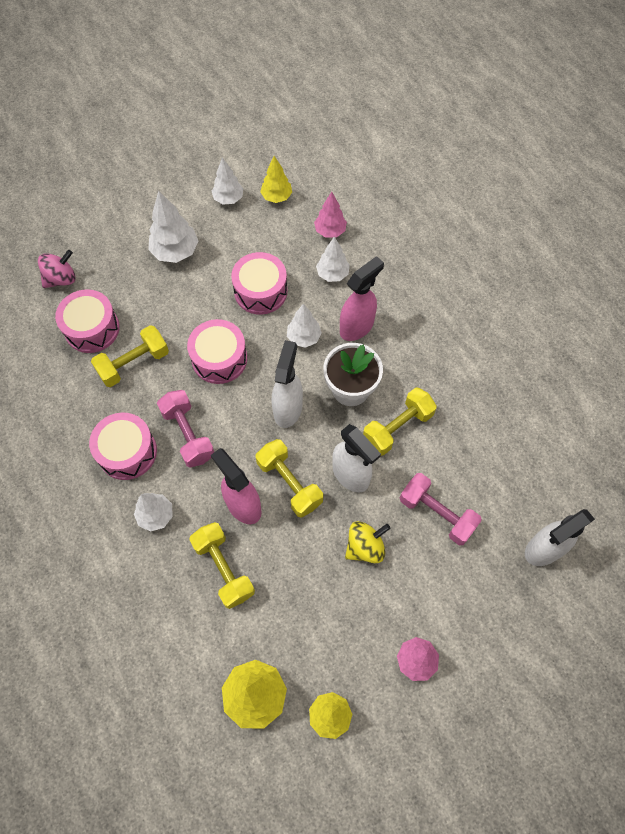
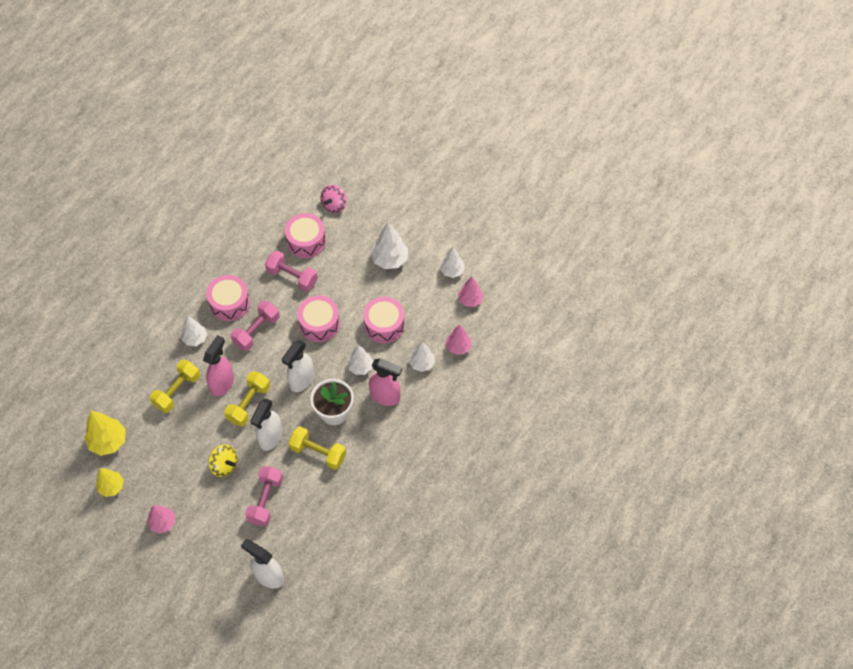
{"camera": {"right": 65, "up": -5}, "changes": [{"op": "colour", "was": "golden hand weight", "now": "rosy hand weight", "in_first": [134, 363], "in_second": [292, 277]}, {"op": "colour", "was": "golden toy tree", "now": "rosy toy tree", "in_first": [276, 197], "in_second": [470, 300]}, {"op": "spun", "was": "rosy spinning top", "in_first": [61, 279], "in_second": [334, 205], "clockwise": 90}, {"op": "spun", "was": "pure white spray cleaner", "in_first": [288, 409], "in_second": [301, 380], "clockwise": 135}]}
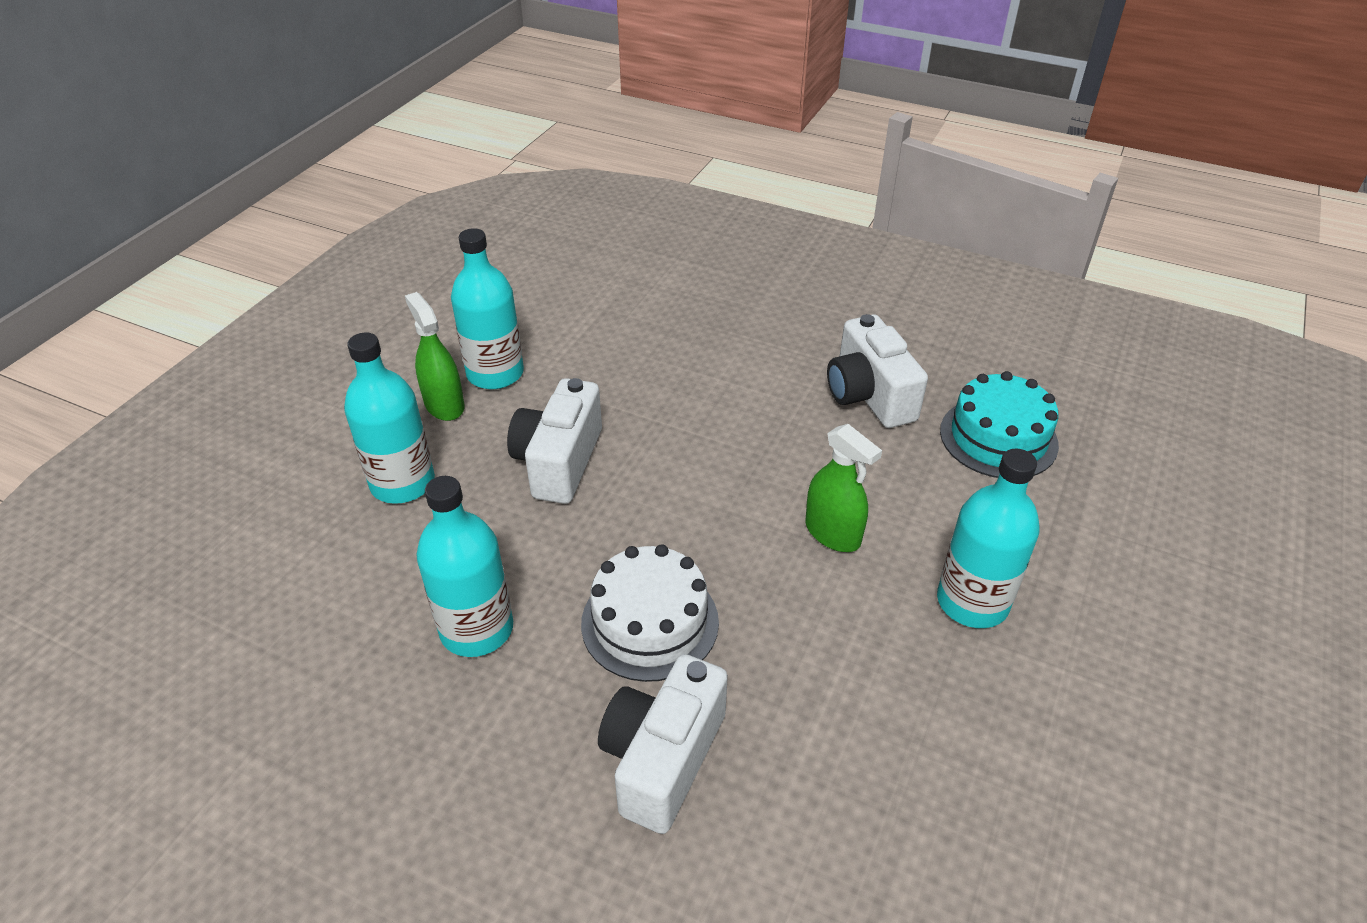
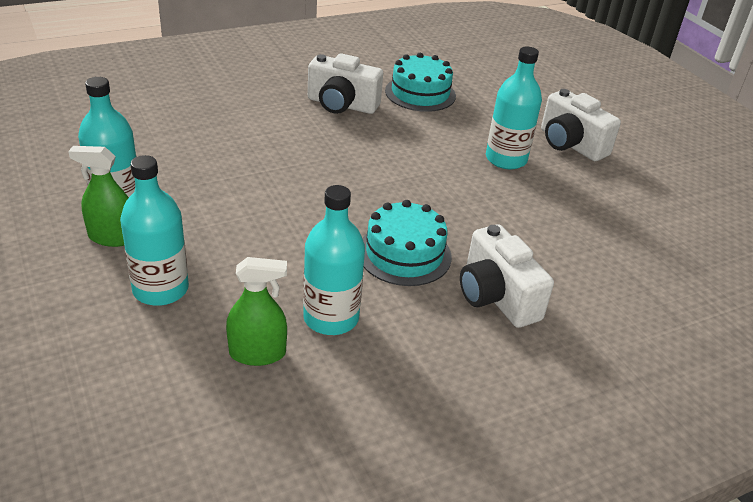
{"camera": {"right": -55, "up": -5}, "changes": [{"op": "relocated", "was": "pure white photo camera", "in_first": [559, 462], "in_second": [570, 144]}, {"op": "relocated", "was": "leaf-green spray cleaner", "in_first": [832, 533], "in_second": [257, 353]}, {"op": "colour", "was": "pure white layer cake", "now": "aqua layer cake", "in_first": [650, 622], "in_second": [404, 254]}]}
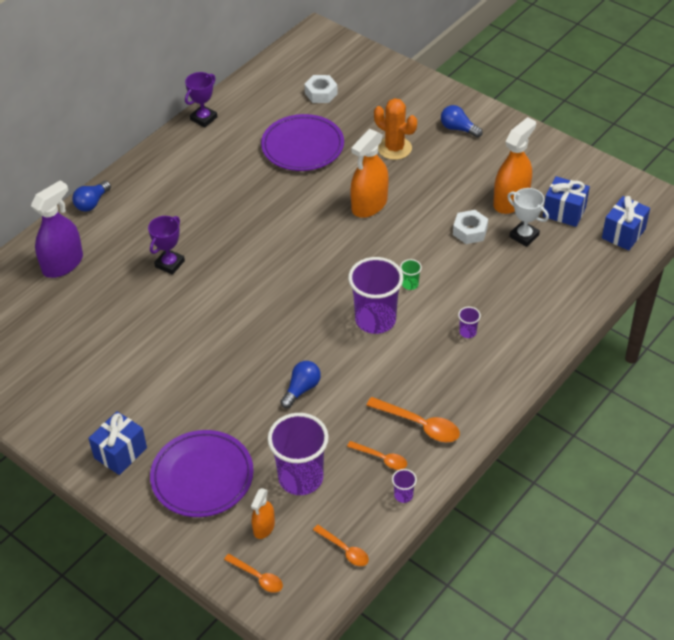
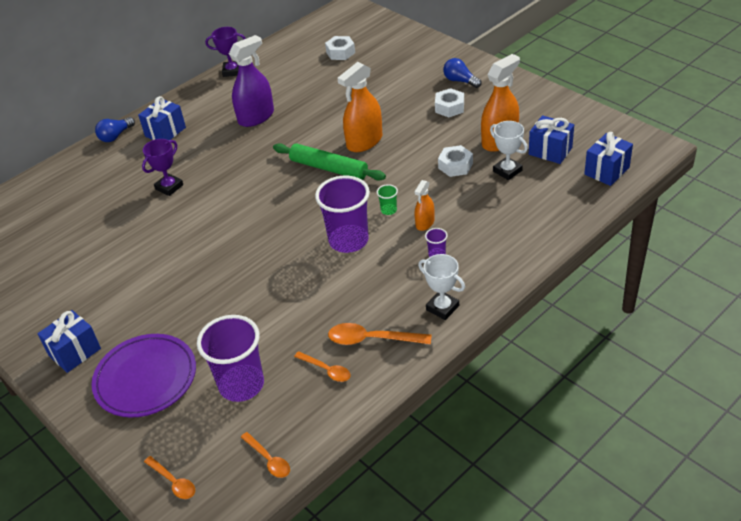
{"camera": {"right": 10, "up": -5}, "changes": [{"op": "missing", "was": "purple dinner plate", "in_first": [302, 146]}, {"op": "missing", "was": "royal blue bulb", "in_first": [301, 389]}, {"op": "missing", "was": "bright orange saguaro cactus", "in_first": [394, 148]}, {"op": "missing", "was": "purple beaker", "in_first": [403, 495]}, {"op": "appeared", "now": "royal blue gift", "in_second": [165, 132]}, {"op": "appeared", "now": "leaf-green dough roller", "in_second": [328, 168]}, {"op": "appeared", "now": "pure white award cup", "in_second": [442, 308]}, {"op": "appeared", "now": "pure white nut", "in_second": [449, 107]}, {"op": "relocated", "was": "purple spray cleaner", "in_first": [63, 264], "in_second": [256, 117]}, {"op": "relocated", "was": "bright orange spray cleaner", "in_first": [264, 527], "in_second": [425, 223]}, {"op": "spun", "was": "purple award cup", "in_first": [203, 118], "in_second": [232, 71], "clockwise": 45}, {"op": "spun", "was": "bright orange teaspoon", "in_first": [419, 425], "in_second": [372, 339], "clockwise": 150}]}
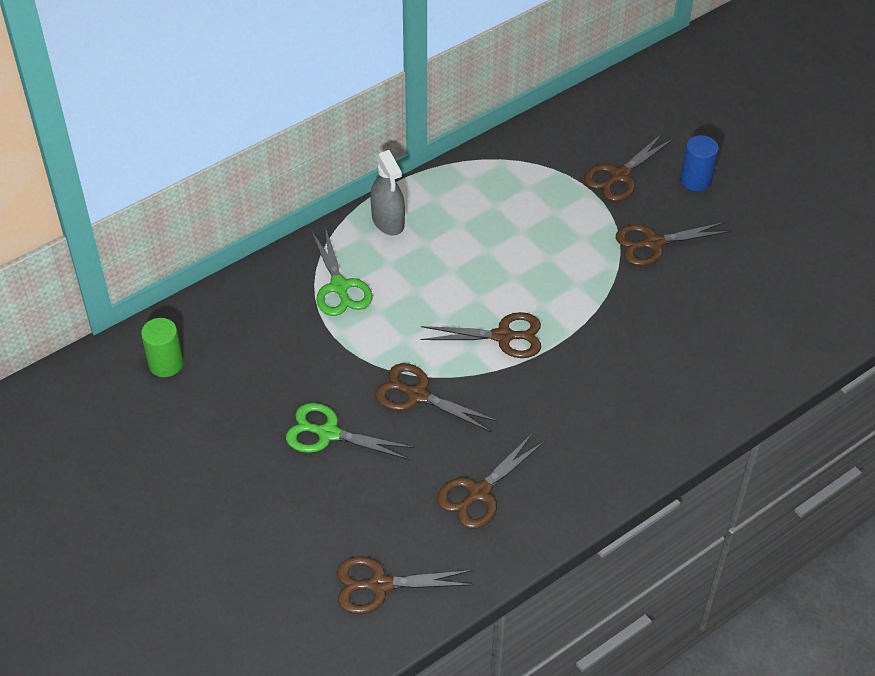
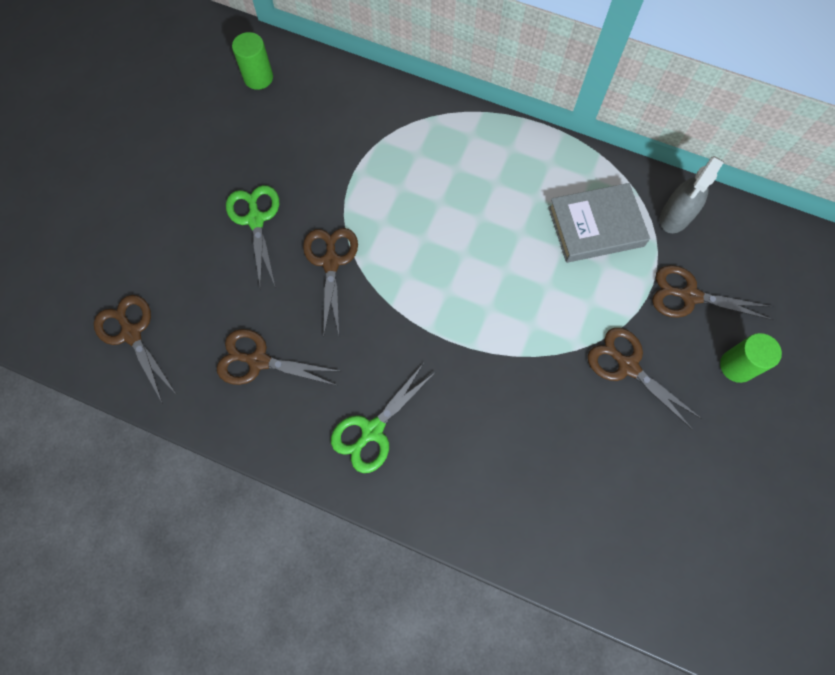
{"camera": {"right": 60, "up": 20}, "changes": [{"op": "missing", "was": "russet scissors", "in_first": [503, 336]}, {"op": "appeared", "now": "gray hardback", "in_second": [595, 226]}, {"op": "relocated", "was": "leaf-green scissors", "in_first": [339, 287], "in_second": [372, 430]}, {"op": "relocated", "was": "gray spray cleaner", "in_first": [388, 221], "in_second": [675, 216]}, {"op": "colour", "was": "royal blue cylinder shape", "now": "leaf-green cylinder shape", "in_first": [695, 180], "in_second": [736, 366]}]}
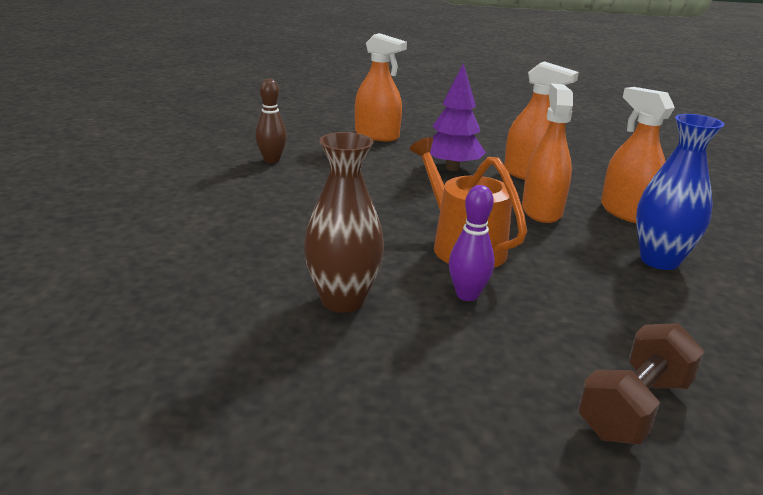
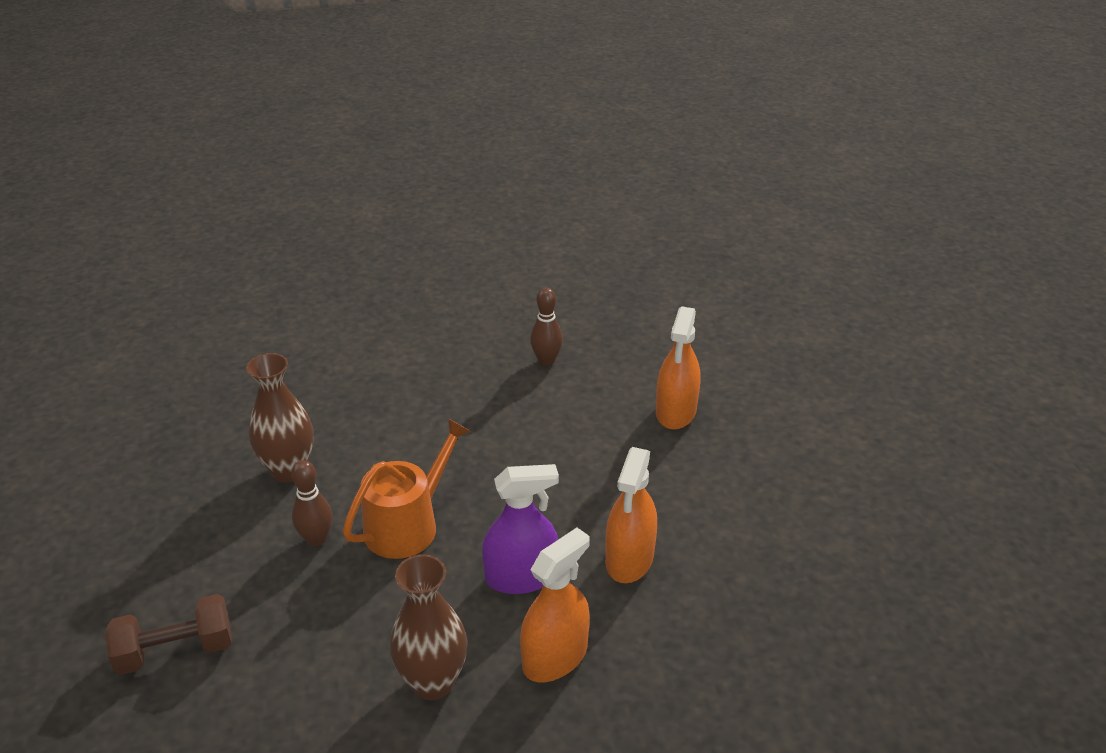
{"camera": {"right": 75, "up": 10}, "changes": [{"op": "missing", "was": "purple toy tree", "in_first": [452, 168]}, {"op": "colour", "was": "purple tenpin", "now": "russet tenpin", "in_first": [467, 295], "in_second": [316, 539]}, {"op": "colour", "was": "bright orange spray cleaner", "now": "purple spray cleaner", "in_first": [541, 210], "in_second": [521, 577]}, {"op": "colour", "was": "royal blue flower vase", "now": "russet flower vase", "in_first": [659, 260], "in_second": [432, 682]}, {"op": "spun", "was": "russet hand weight", "in_first": [633, 407], "in_second": [176, 651], "clockwise": -45}]}
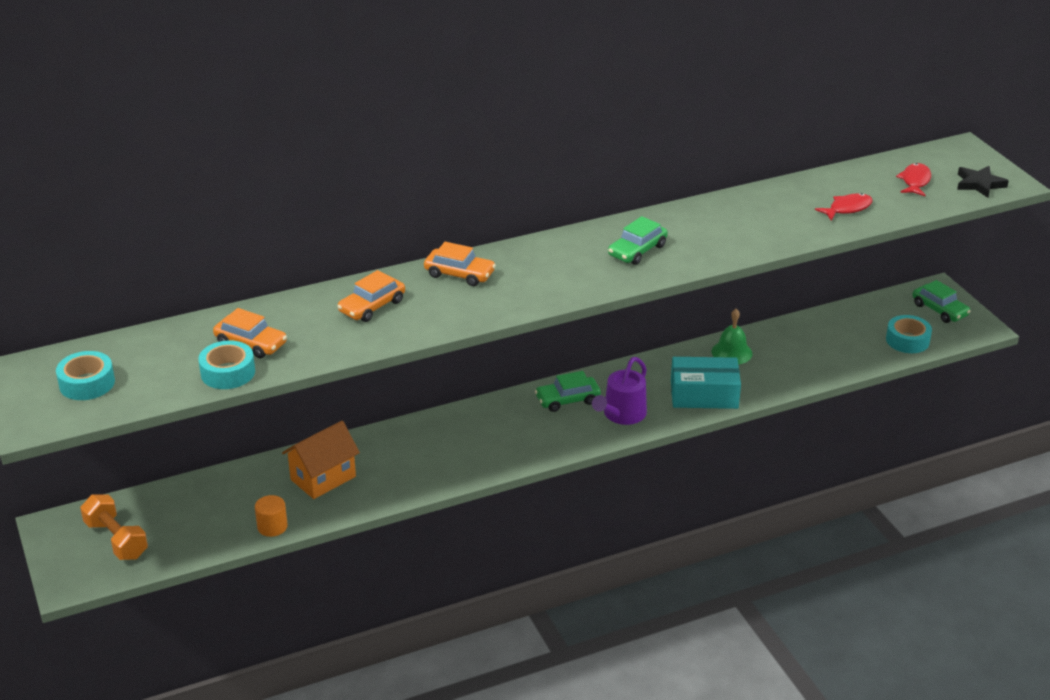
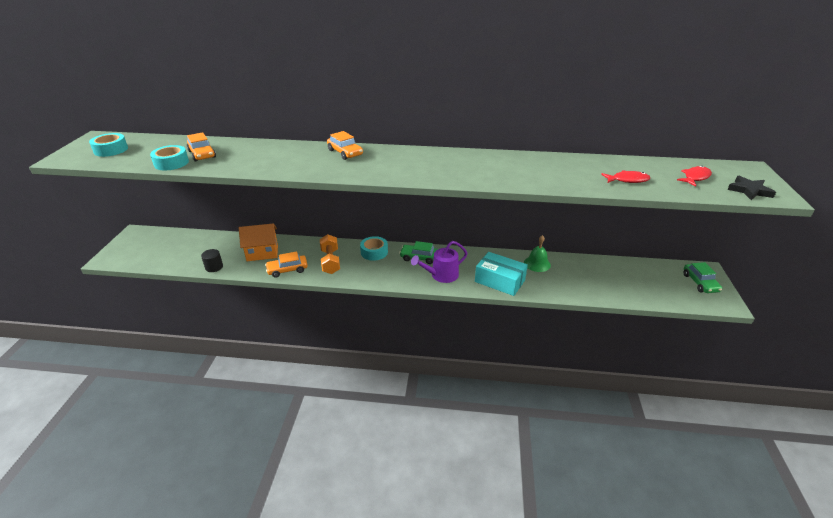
{"camera": {"right": 30, "up": 0}, "changes": [{"op": "missing", "was": "leaf-green automobile", "in_first": [637, 250]}, {"op": "relocated", "was": "bright orange hand weight", "in_first": [116, 540], "in_second": [330, 261]}, {"op": "relocated", "was": "bright orange automobile", "in_first": [372, 306], "in_second": [287, 270]}, {"op": "relocated", "was": "aqua roll of tape", "in_first": [907, 340], "in_second": [374, 252]}, {"op": "colour", "was": "bright orange cylinder shape", "now": "ebony cylinder shape", "in_first": [272, 526], "in_second": [214, 267]}]}
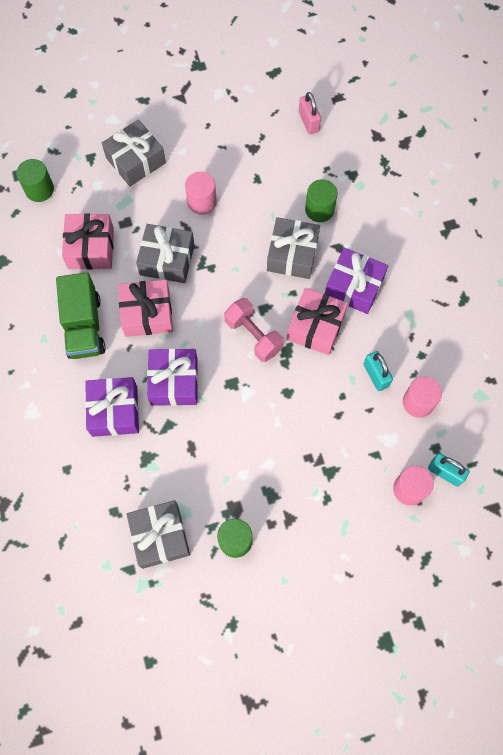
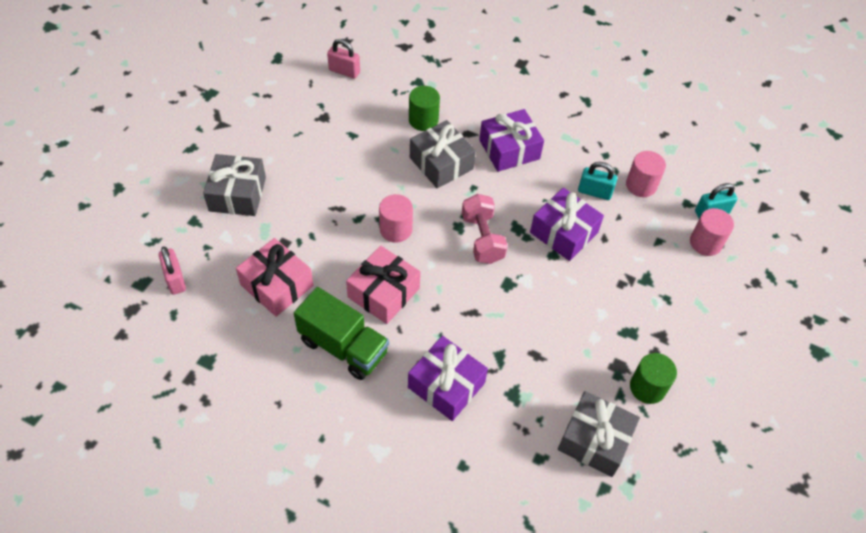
{"camera": {"right": -50, "up": -15}, "changes": [{"op": "missing", "was": "gray gift", "in_first": [167, 260]}, {"op": "missing", "was": "rosy gift", "in_first": [316, 327]}, {"op": "relocated", "was": "purple gift", "in_first": [174, 382], "in_second": [563, 233]}, {"op": "relocated", "was": "rosy cylinder shape", "in_first": [202, 202], "in_second": [396, 229]}, {"op": "exchanged", "was": "leaf-green cylinder shape", "now": "rosy small lock", "in_first": [39, 189], "in_second": [175, 279]}, {"op": "spun", "was": "rosy hand weight", "in_first": [253, 336], "in_second": [482, 238], "clockwise": 75}]}
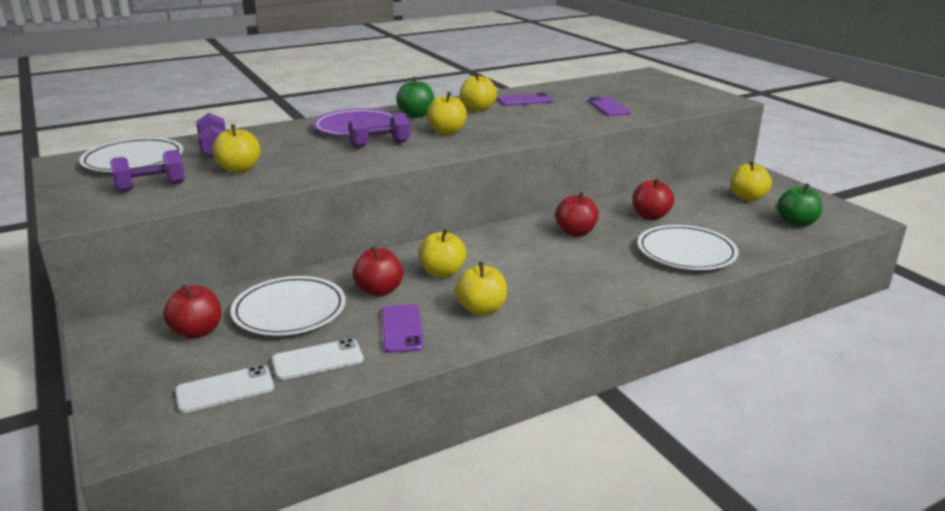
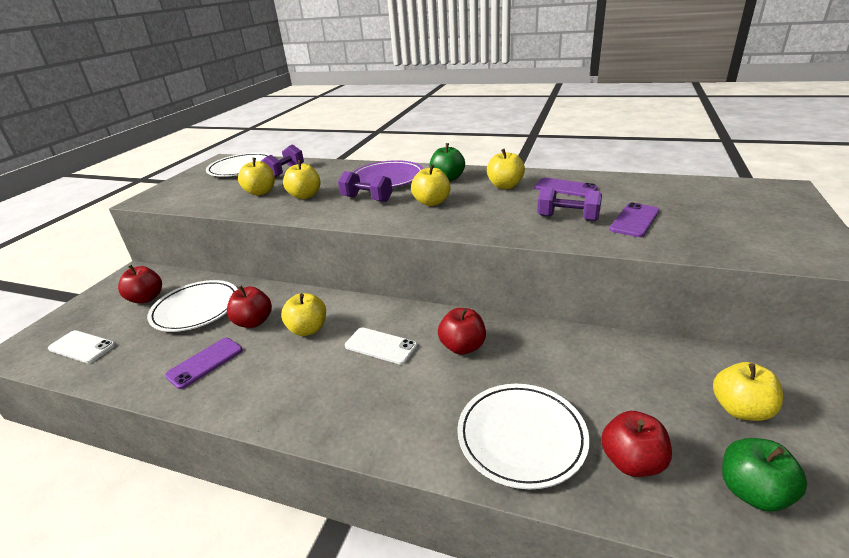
{"camera": {"right": 50, "up": 5}, "changes": [{"op": "relocated", "was": "purple hand weight", "in_first": [151, 187], "in_second": [567, 218]}, {"op": "relocated", "was": "pure white phone", "in_first": [317, 360], "in_second": [381, 346]}, {"op": "relocated", "was": "golden toy apple", "in_first": [481, 309], "in_second": [305, 196]}, {"op": "relocated", "was": "crimson toy apple", "in_first": [650, 216], "in_second": [632, 461]}]}
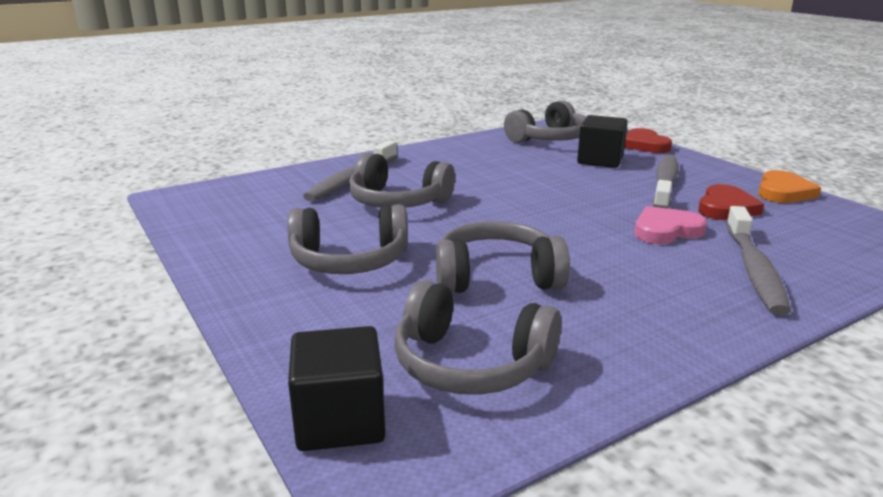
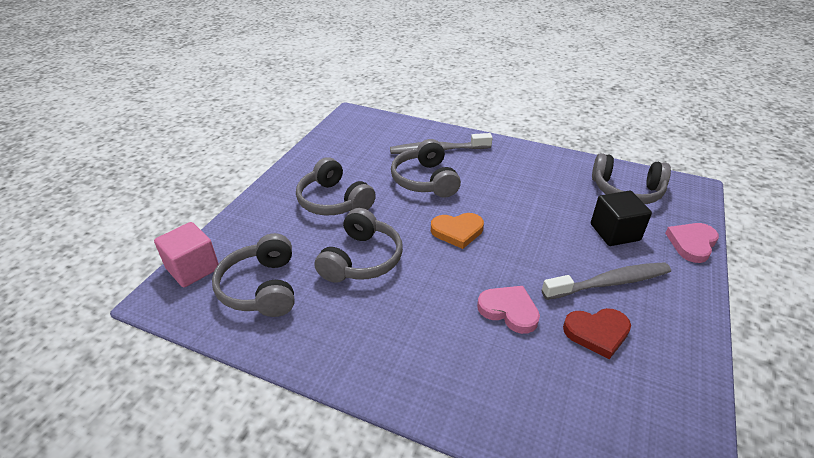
{"camera": {"right": 55, "up": 15}, "changes": [{"op": "missing", "was": "gray dental brush", "in_first": [754, 270]}, {"op": "relocated", "was": "bright orange love heart", "in_first": [783, 192], "in_second": [457, 231]}, {"op": "colour", "was": "ebony solid cube", "now": "rosy solid cube", "in_first": [340, 420], "in_second": [193, 268]}, {"op": "colour", "was": "crimson love heart", "now": "rosy love heart", "in_first": [645, 145], "in_second": [692, 243]}, {"op": "spun", "was": "gray over-ear headphones", "in_first": [496, 277], "in_second": [361, 259], "clockwise": 60}]}
